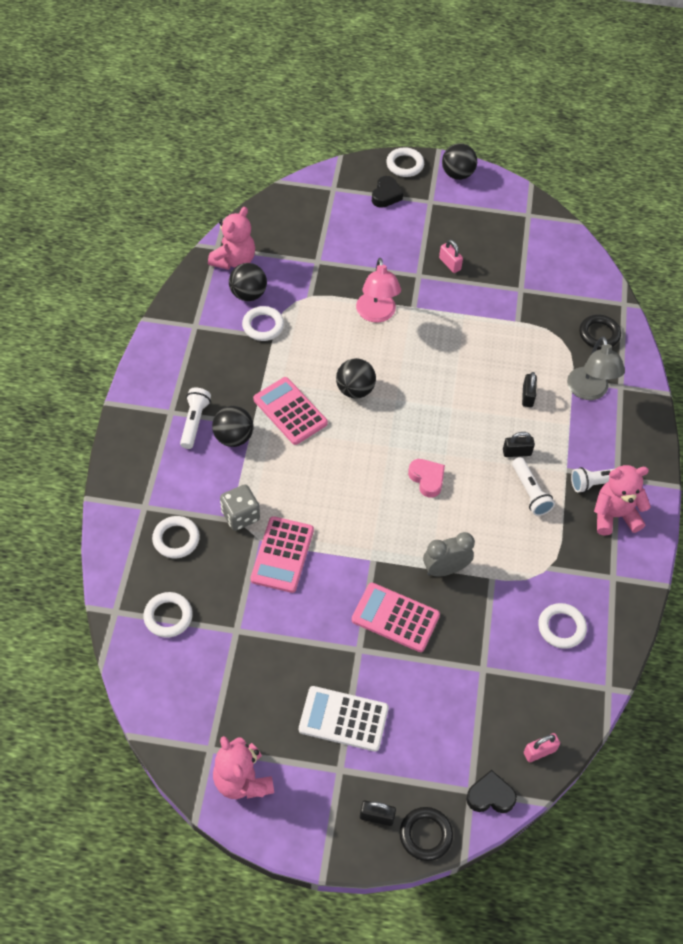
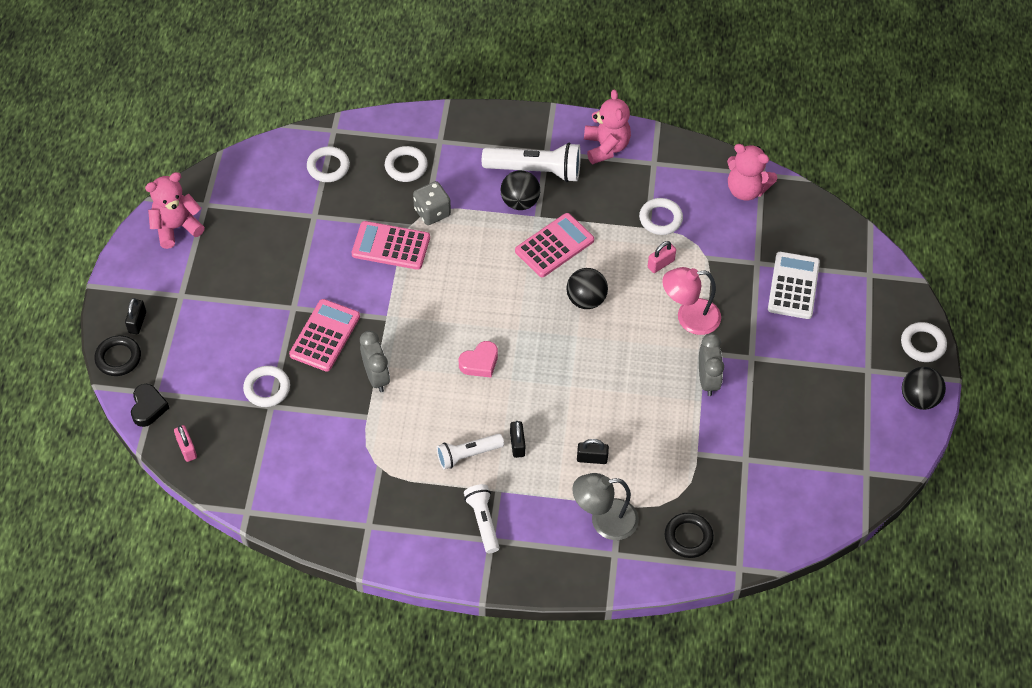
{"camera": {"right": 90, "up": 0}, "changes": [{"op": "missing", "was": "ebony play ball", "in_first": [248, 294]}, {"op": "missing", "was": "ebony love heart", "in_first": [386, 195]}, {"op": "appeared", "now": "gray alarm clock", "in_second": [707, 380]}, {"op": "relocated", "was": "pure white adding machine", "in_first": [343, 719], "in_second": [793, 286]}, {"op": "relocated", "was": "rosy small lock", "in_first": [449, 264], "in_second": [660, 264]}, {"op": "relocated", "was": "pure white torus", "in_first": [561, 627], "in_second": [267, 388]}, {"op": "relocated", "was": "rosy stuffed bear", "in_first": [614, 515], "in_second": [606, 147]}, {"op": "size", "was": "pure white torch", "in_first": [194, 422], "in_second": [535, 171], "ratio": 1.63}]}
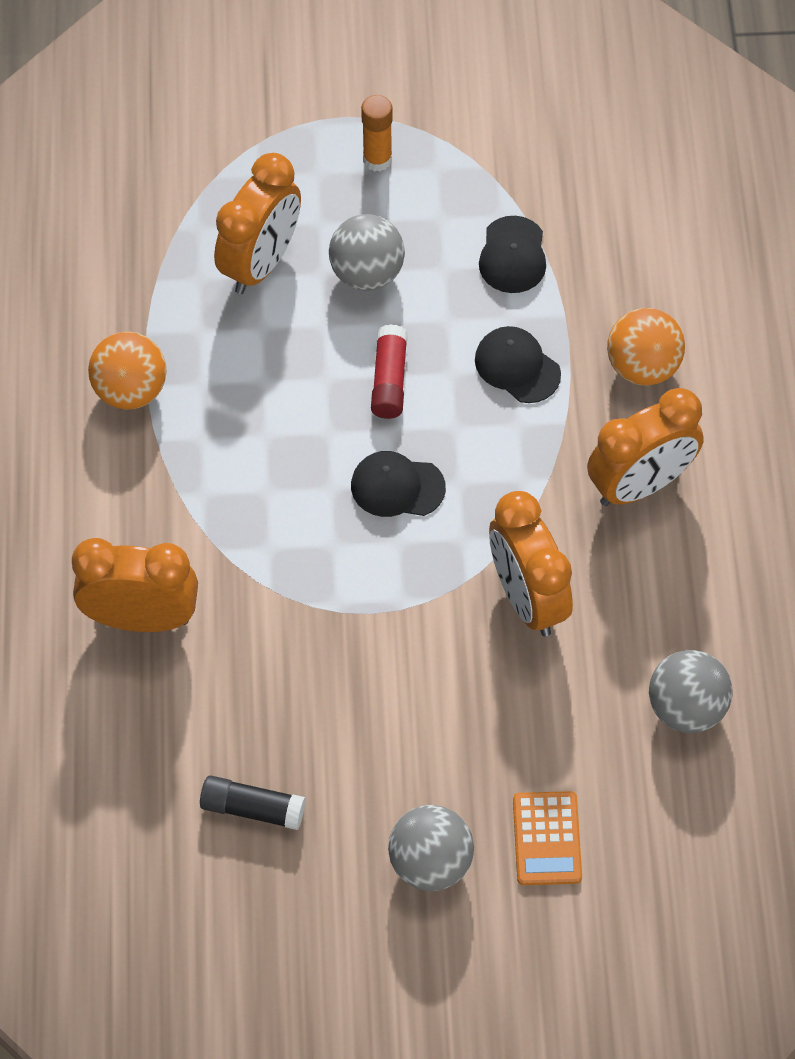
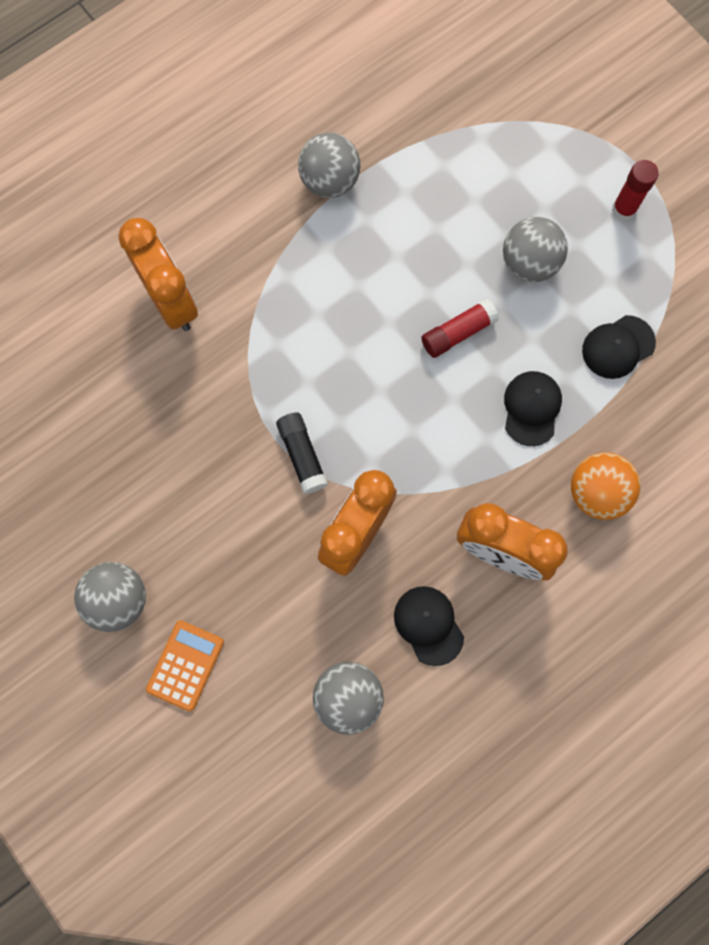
{"camera": {"right": 55, "up": 15}, "changes": [{"op": "missing", "was": "bright orange alarm clock", "in_first": [261, 263]}, {"op": "relocated", "was": "ebony stick of glue", "in_first": [252, 808], "in_second": [302, 455]}, {"op": "relocated", "was": "ebony baseball cap", "in_first": [397, 486], "in_second": [428, 625]}, {"op": "colour", "was": "bright orange play ball", "now": "gray play ball", "in_first": [131, 390], "in_second": [330, 181]}, {"op": "colour", "was": "bright orange stick of glue", "now": "crimson stick of glue", "in_first": [377, 159], "in_second": [623, 210]}, {"op": "spun", "was": "bright orange adding machine", "in_first": [546, 839], "in_second": [185, 665], "clockwise": 150}]}
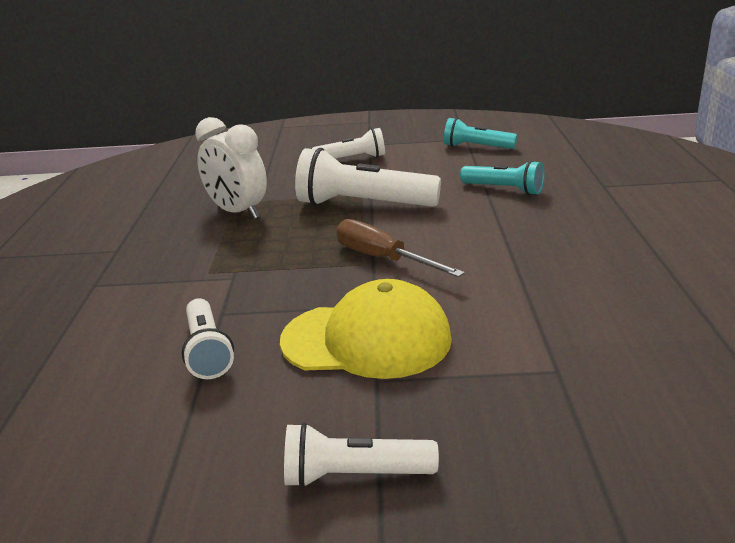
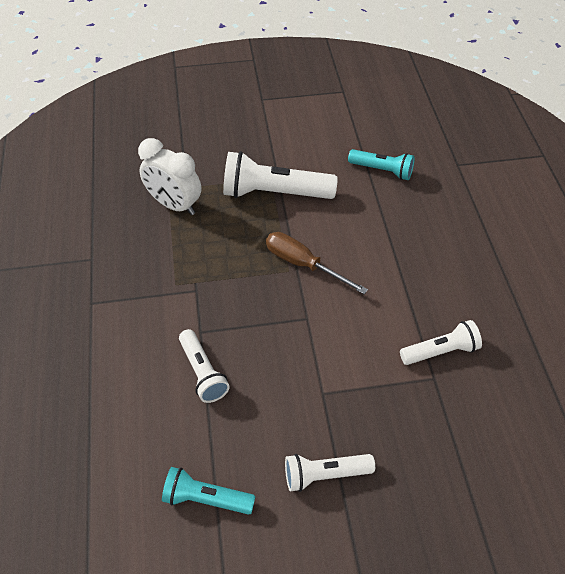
{"camera": {"right": -10, "up": 25}, "changes": [{"op": "missing", "was": "golden baseball cap", "in_first": [367, 340]}, {"op": "relocated", "was": "pure white torch", "in_first": [352, 159], "in_second": [440, 351]}, {"op": "relocated", "was": "aqua torch", "in_first": [476, 147], "in_second": [206, 498]}]}
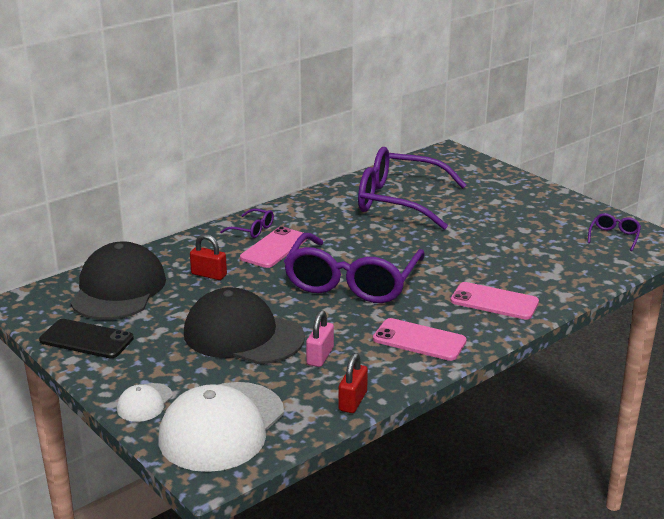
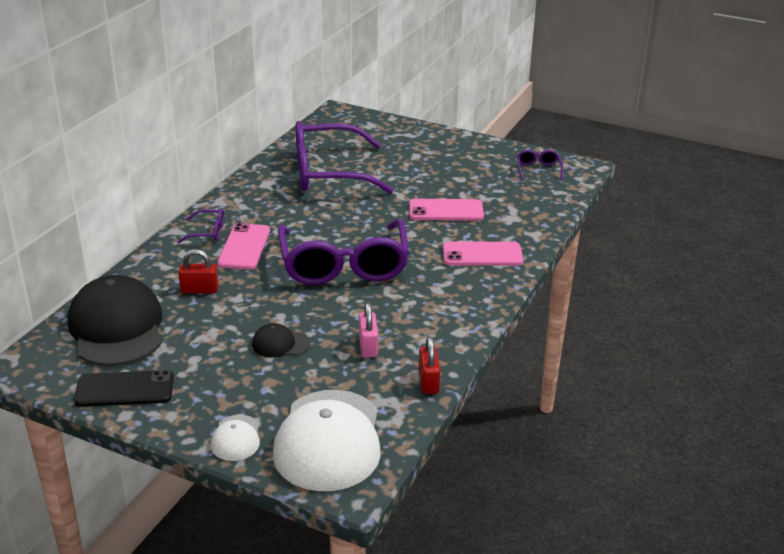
{"camera": {"right": -25, "up": 5}, "changes": [{"op": "relocated", "was": "rosy phone", "in_first": [419, 340], "in_second": [446, 210]}, {"op": "size", "was": "ebony baseball cap", "in_first": [243, 335], "in_second": [280, 344], "ratio": 0.46}]}
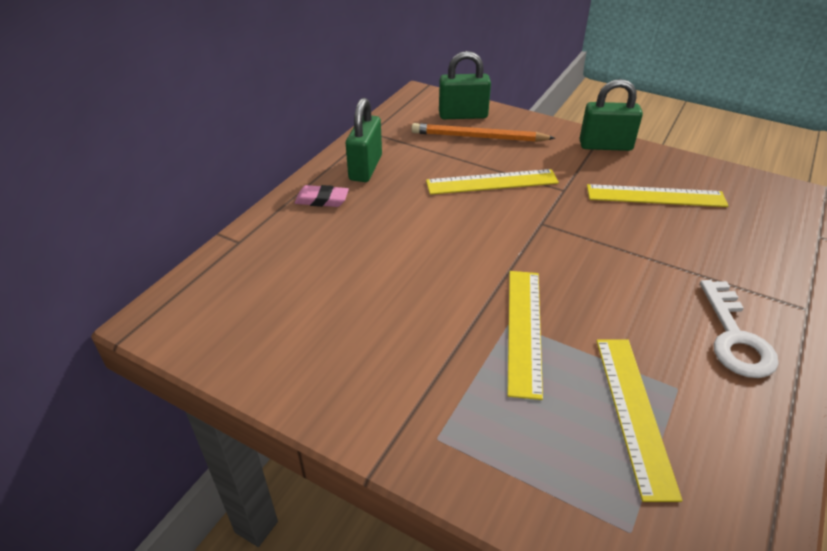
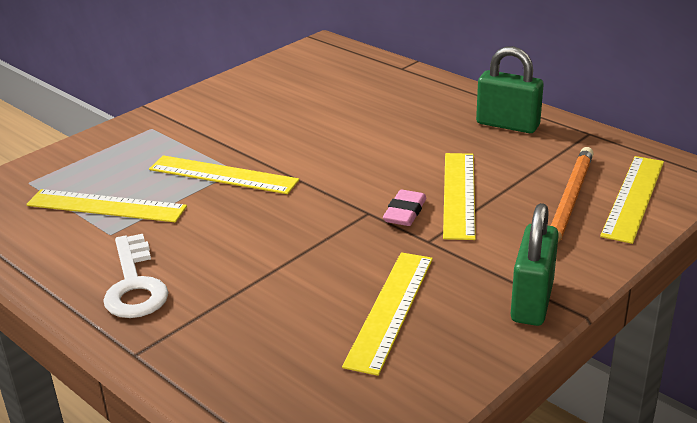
{"camera": {"right": 105, "up": -10}, "changes": [{"op": "relocated", "was": "rosy gum eraser", "in_first": [322, 200], "in_second": [405, 212]}, {"op": "exchanged", "was": "leaf-green small lock", "now": "golden straightedge", "in_first": [463, 115], "in_second": [633, 197]}, {"op": "spun", "was": "pure white latchkey", "in_first": [735, 338], "in_second": [135, 285], "clockwise": -120}]}
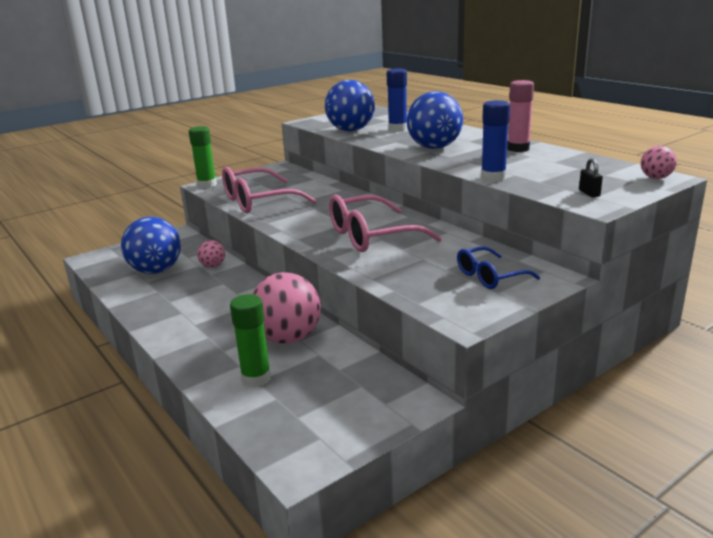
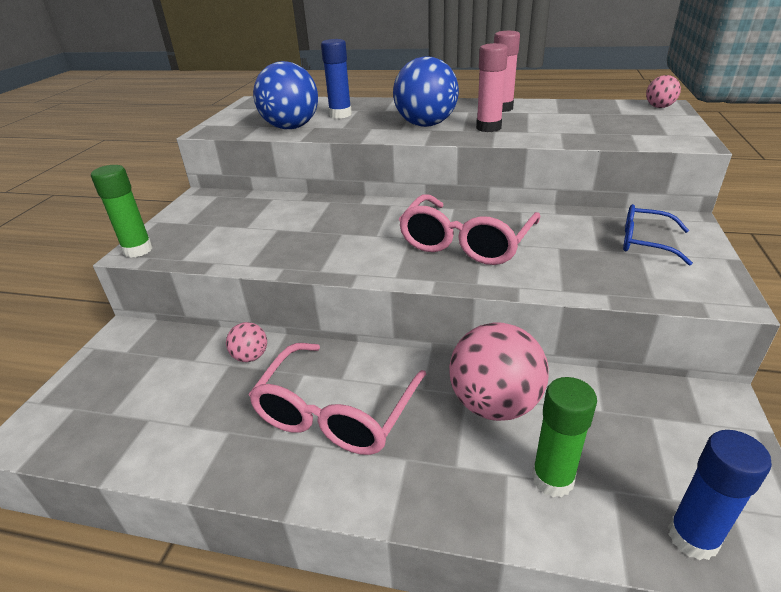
{"camera": {"right": -40, "up": 10}, "changes": [{"op": "missing", "was": "royal blue play ball", "in_first": [156, 271]}, {"op": "missing", "was": "ebony small lock", "in_first": [589, 193]}, {"op": "appeared", "now": "rosy stick of glue", "in_second": [488, 128]}, {"op": "relocated", "was": "rosy glasses", "in_first": [258, 201], "in_second": [336, 413]}, {"op": "relocated", "was": "royal blue stick of glue", "in_first": [493, 177], "in_second": [692, 537]}, {"op": "spun", "was": "royal blue glasses", "in_first": [489, 277], "in_second": [644, 242], "clockwise": 90}]}
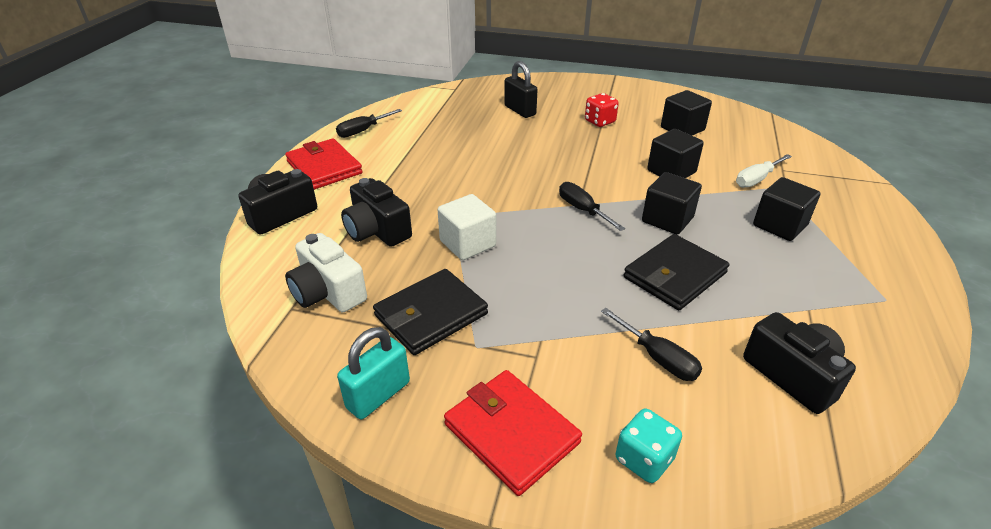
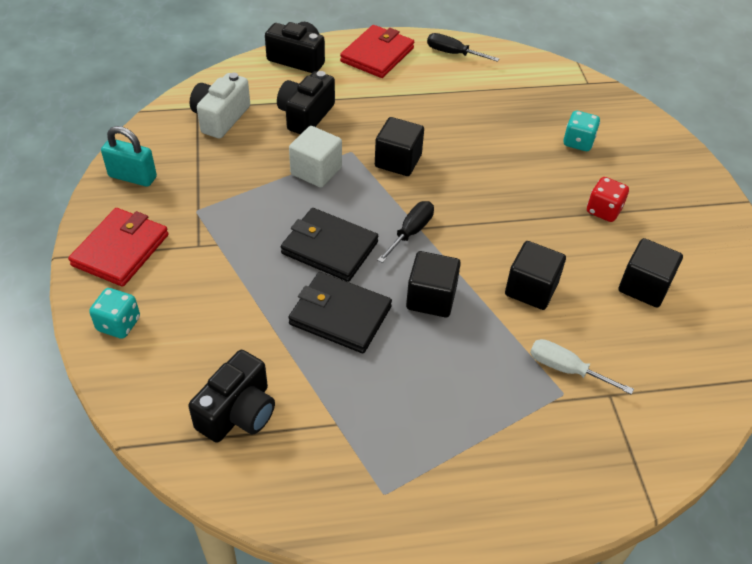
{"camera": {"right": 65, "up": 10}, "changes": [{"op": "missing", "was": "ebony hand screwdriver", "in_first": [658, 358]}, {"op": "relocated", "was": "ebony wallet", "in_first": [431, 314], "in_second": [329, 248]}, {"op": "relocated", "was": "ebony solid cube", "in_first": [779, 225], "in_second": [398, 161]}, {"op": "exchanged", "was": "ebony small lock", "now": "aqua die", "in_first": [520, 110], "in_second": [578, 142]}]}
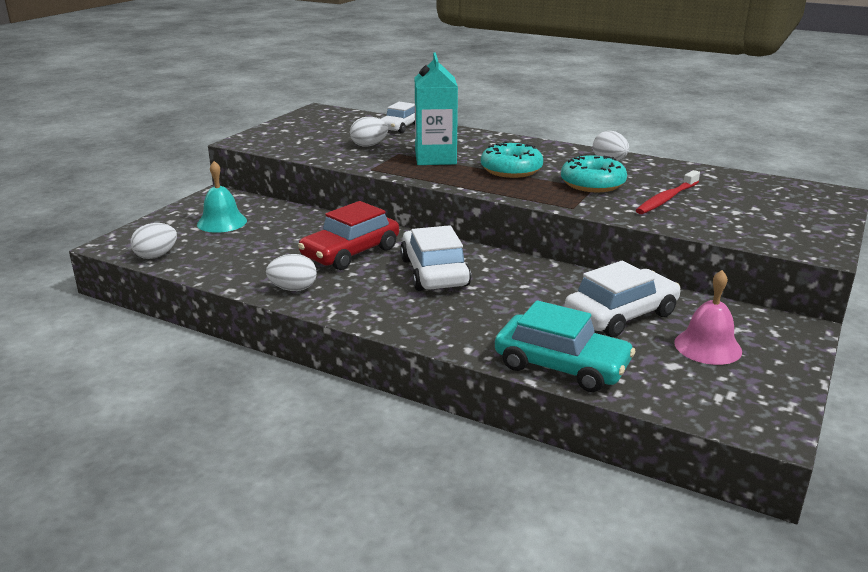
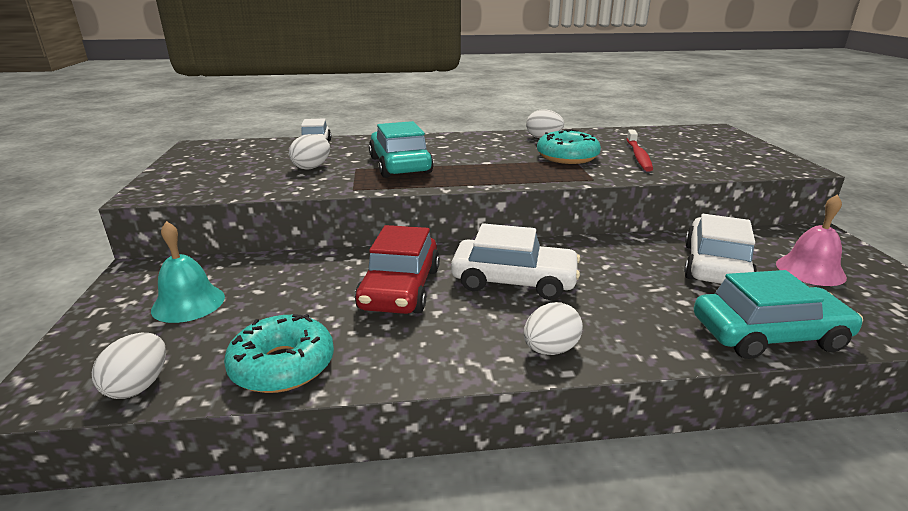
{"camera": {"right": -35, "up": 0}, "changes": [{"op": "relocated", "was": "pure white toy egg", "in_first": [293, 289], "in_second": [550, 349]}, {"op": "relocated", "was": "aqua donut", "in_first": [511, 170], "in_second": [282, 365]}, {"op": "exchanged", "was": "aqua carton", "now": "aqua automobile", "in_first": [435, 158], "in_second": [400, 165]}, {"op": "spun", "was": "pure white automobile", "in_first": [434, 272], "in_second": [514, 281], "clockwise": 150}]}
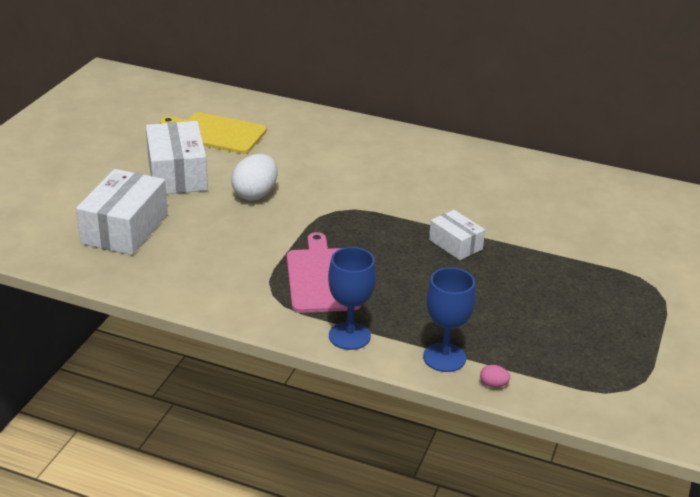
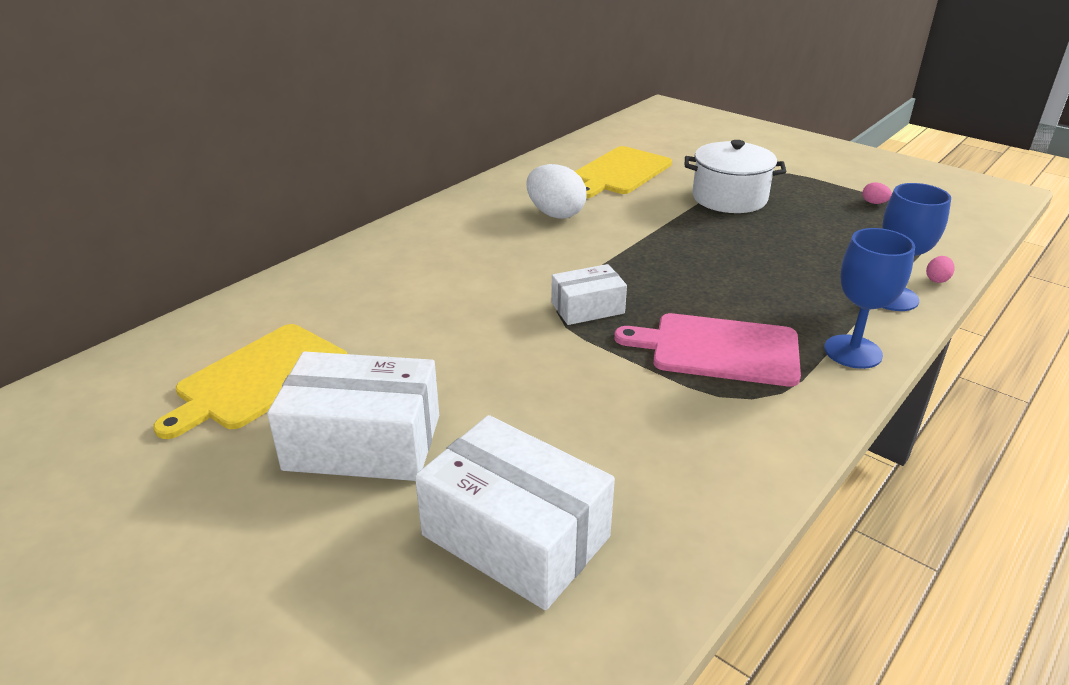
{"camera": {"right": -70, "up": 0}, "changes": [{"op": "appeared", "now": "golden bread board", "in_second": [619, 172]}, {"op": "appeared", "now": "pure white cooking pot", "in_second": [729, 198]}, {"op": "appeared", "now": "rosy toy egg", "in_second": [874, 203]}, {"op": "relocated", "was": "pure white toy egg", "in_first": [255, 194], "in_second": [555, 214]}, {"op": "relocated", "was": "pure white package", "in_first": [455, 244], "in_second": [587, 308]}]}
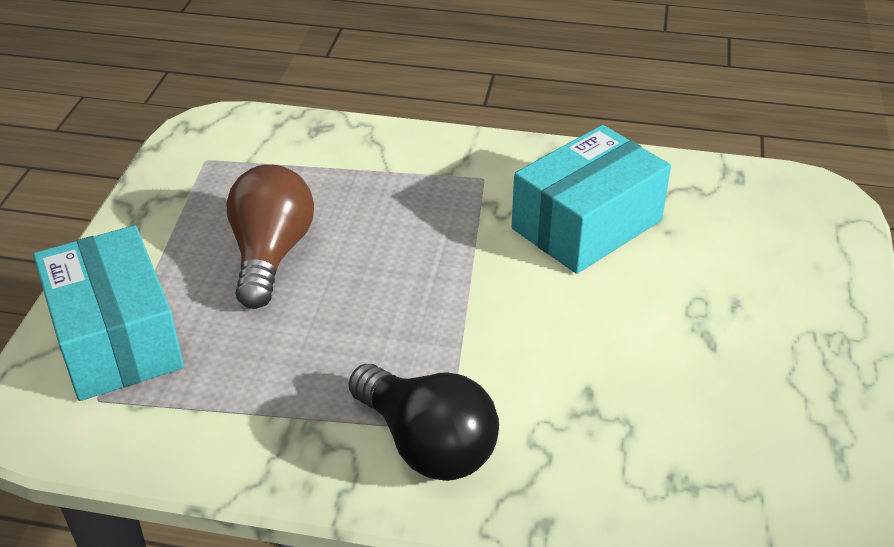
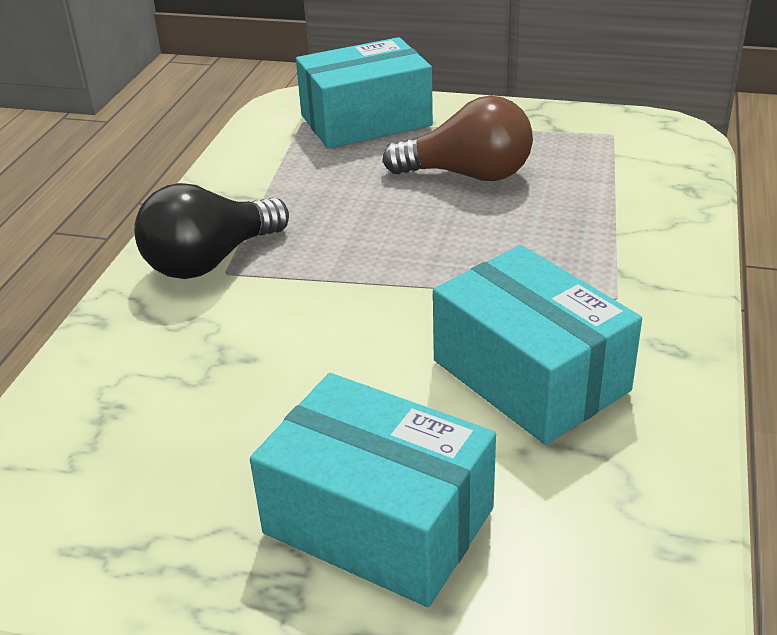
{"camera": {"right": 95, "up": -5}, "changes": [{"op": "appeared", "now": "aqua package", "in_second": [378, 521]}]}
